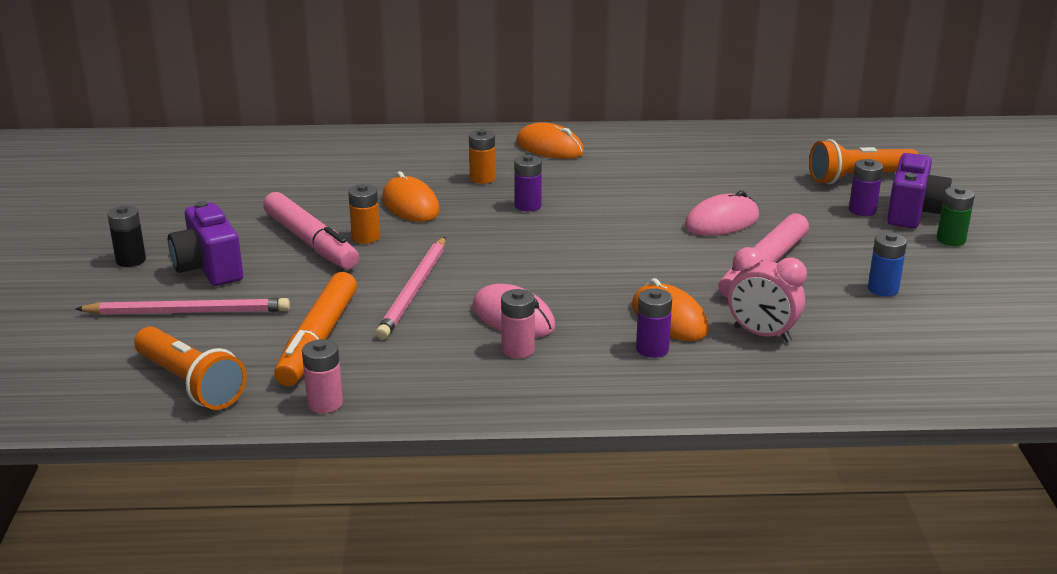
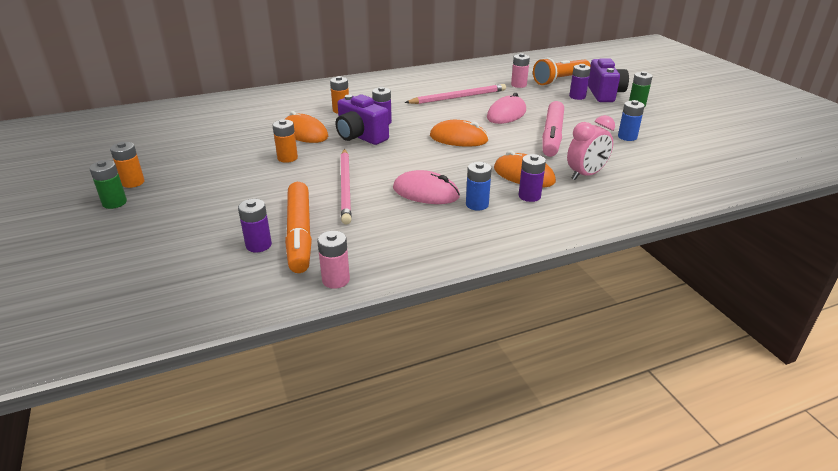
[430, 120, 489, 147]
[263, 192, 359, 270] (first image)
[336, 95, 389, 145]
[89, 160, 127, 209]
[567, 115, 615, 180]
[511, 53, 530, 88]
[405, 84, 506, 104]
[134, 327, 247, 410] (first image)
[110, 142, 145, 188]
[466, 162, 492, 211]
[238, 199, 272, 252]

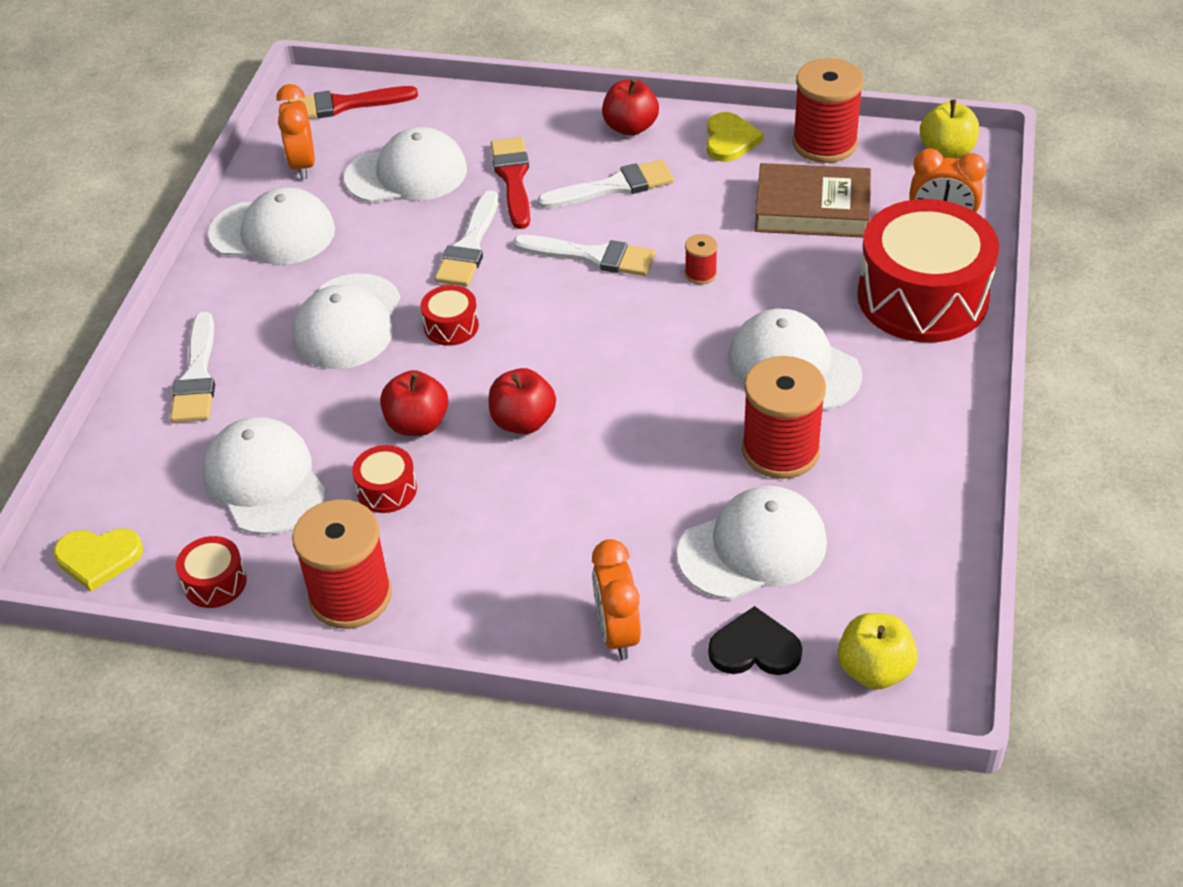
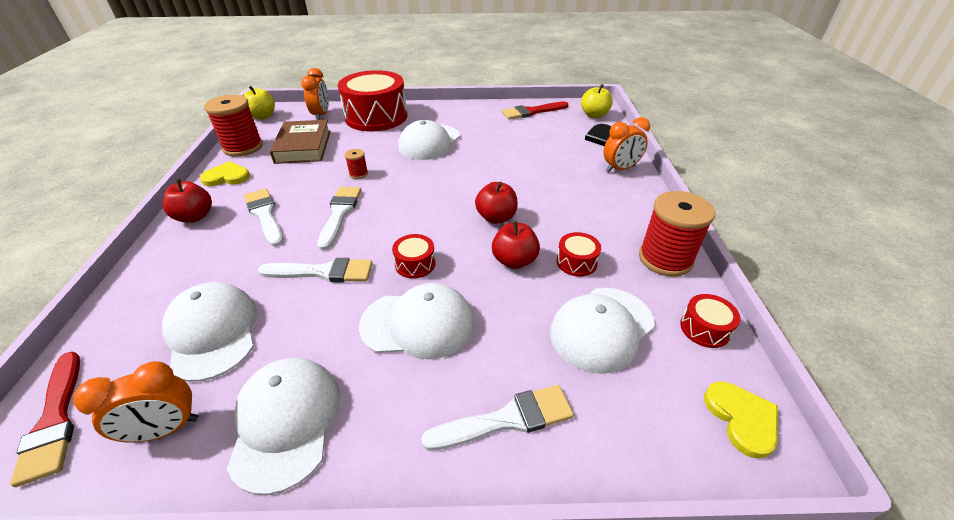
[502, 101, 568, 120]
[742, 356, 826, 479] (first image)
[677, 486, 827, 600] (first image)

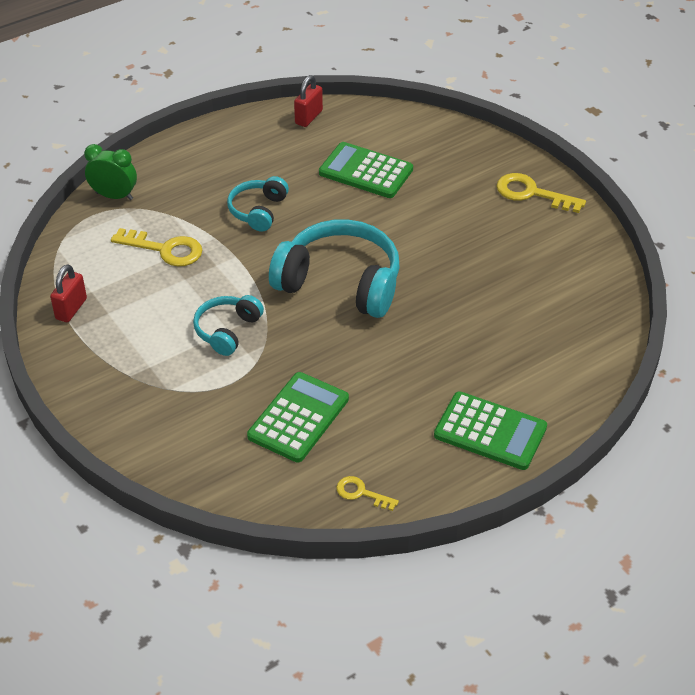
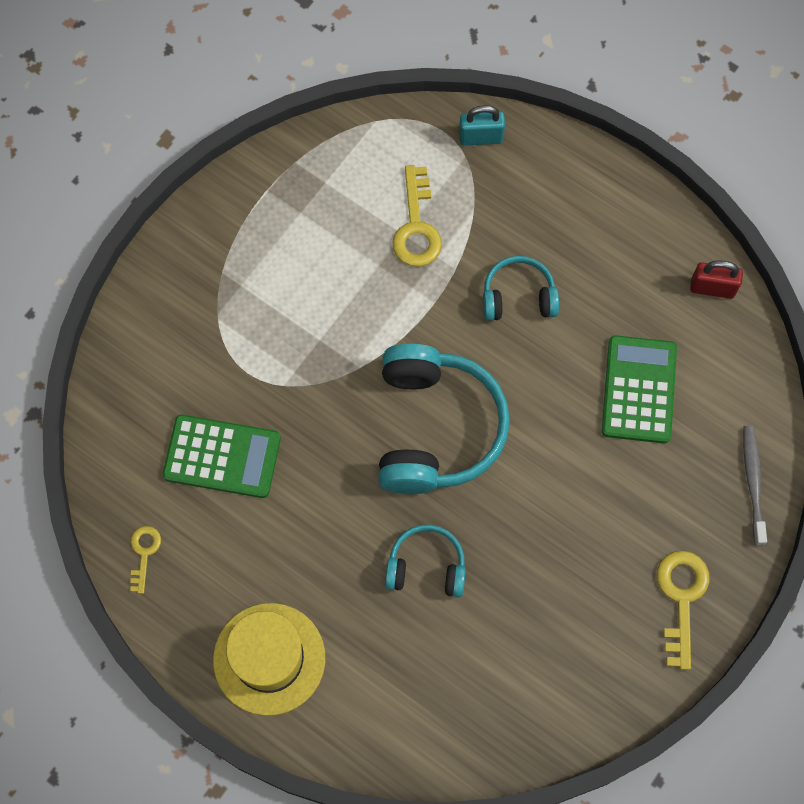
[459, 105, 505, 146]
[50, 264, 87, 322] (first image)
[385, 525, 466, 597]
[213, 603, 325, 716]
[743, 425, 767, 545]

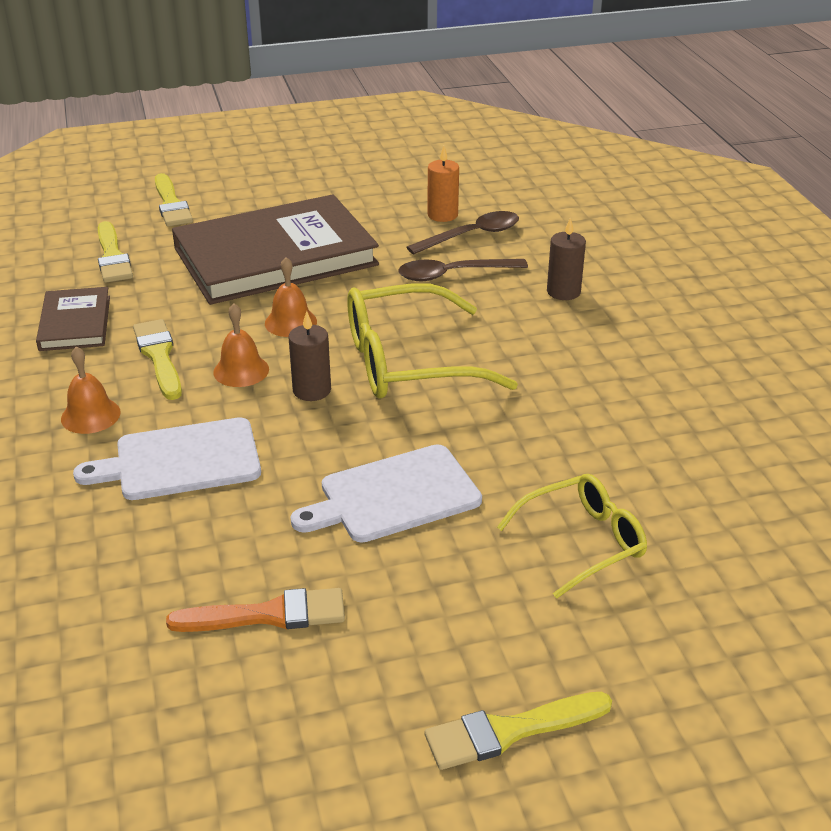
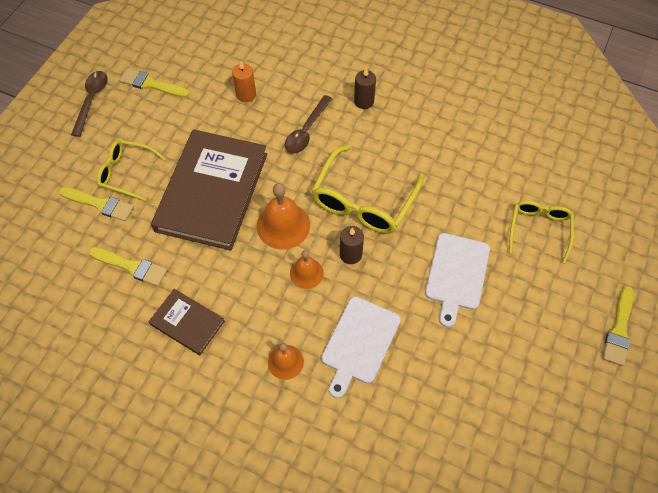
[71, 71, 108, 137]
[257, 183, 310, 250]
[120, 68, 189, 98]
[166, 588, 345, 632] (first image)
[97, 140, 166, 201]

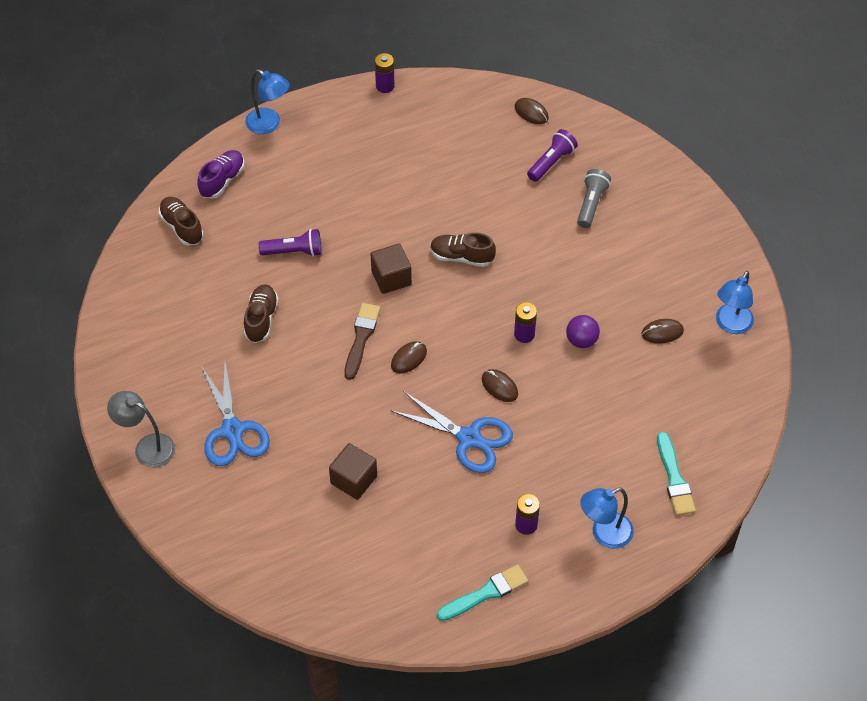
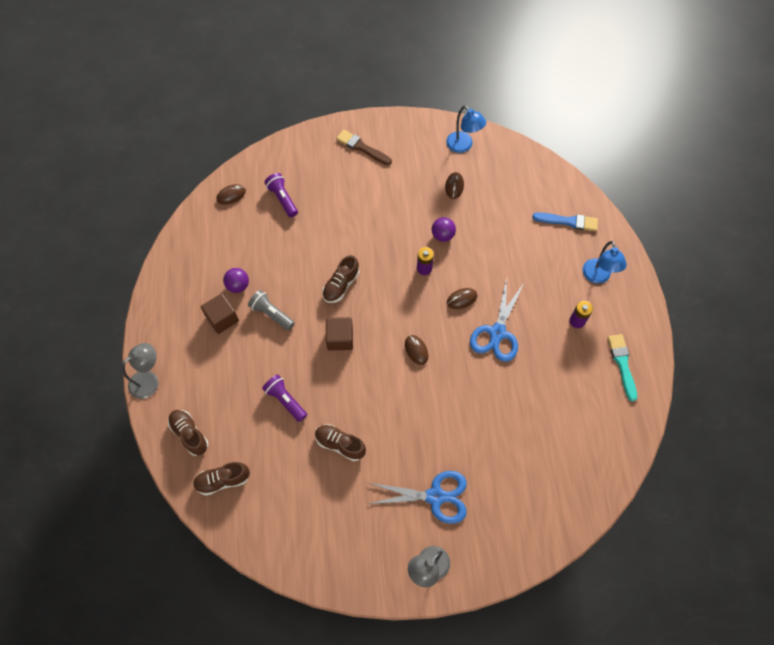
[375, 53, 395, 93] (first image)
[122, 343, 158, 399]
[168, 410, 208, 456]
[248, 290, 295, 331]
[262, 374, 307, 422]
[336, 129, 392, 165]
[470, 278, 524, 362]
[532, 212, 598, 231]
[201, 293, 239, 334]
[223, 268, 249, 293]

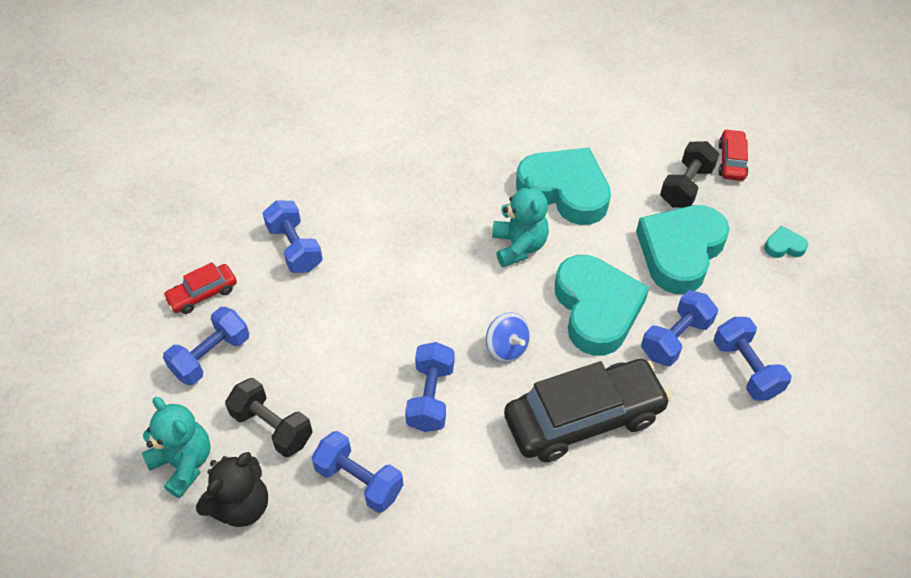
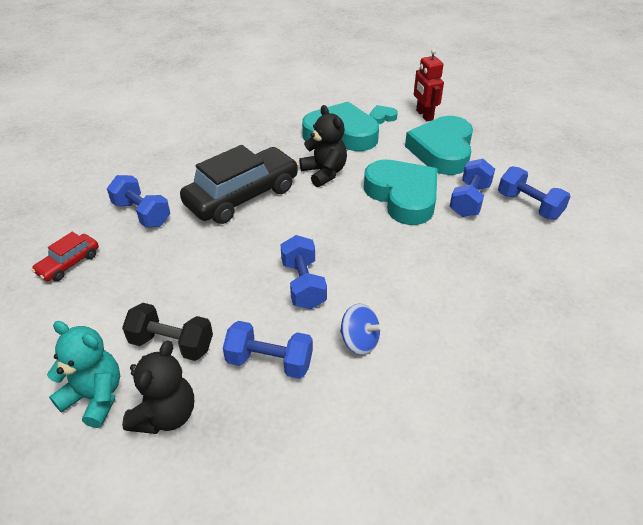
[718, 129, 748, 181] (first image)
[414, 48, 444, 121]
[299, 105, 347, 187]
[369, 105, 398, 124]
[163, 307, 249, 385] (first image)
[340, 304, 383, 355]
[180, 145, 299, 224]

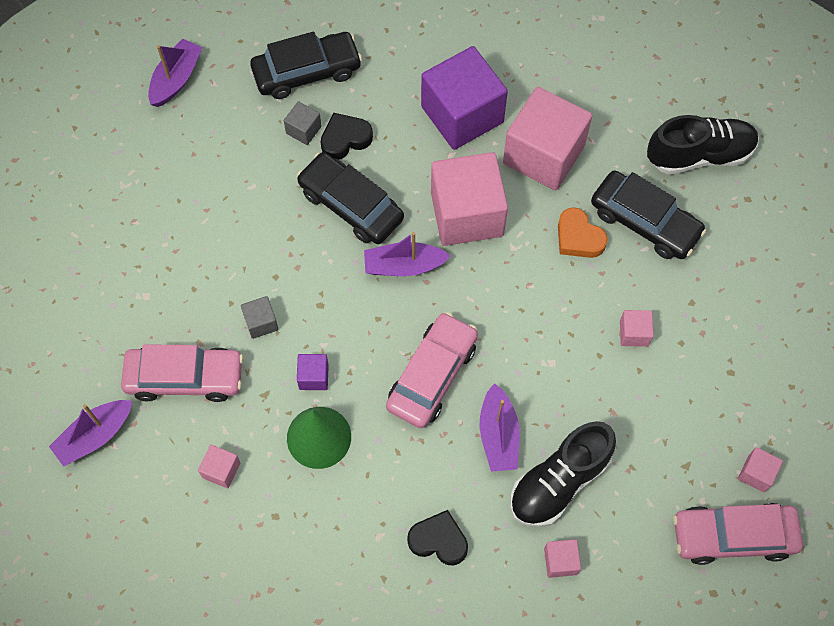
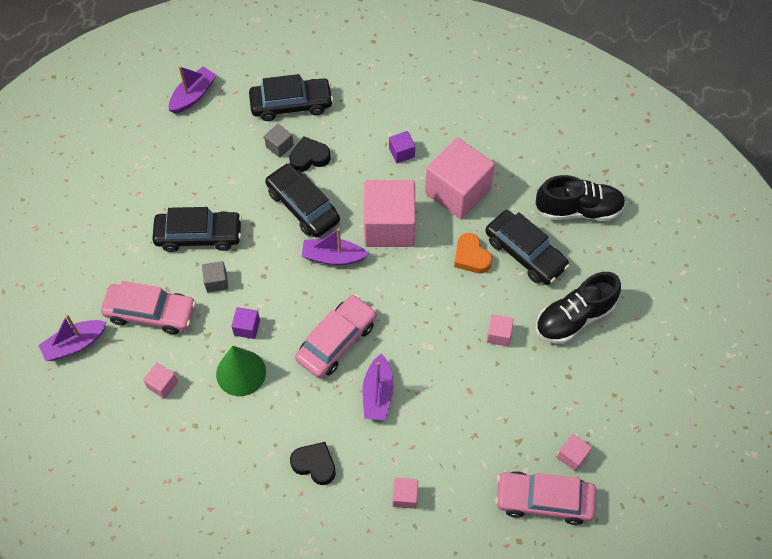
[389, 131, 415, 163]
[536, 272, 621, 344]
[152, 207, 242, 252]

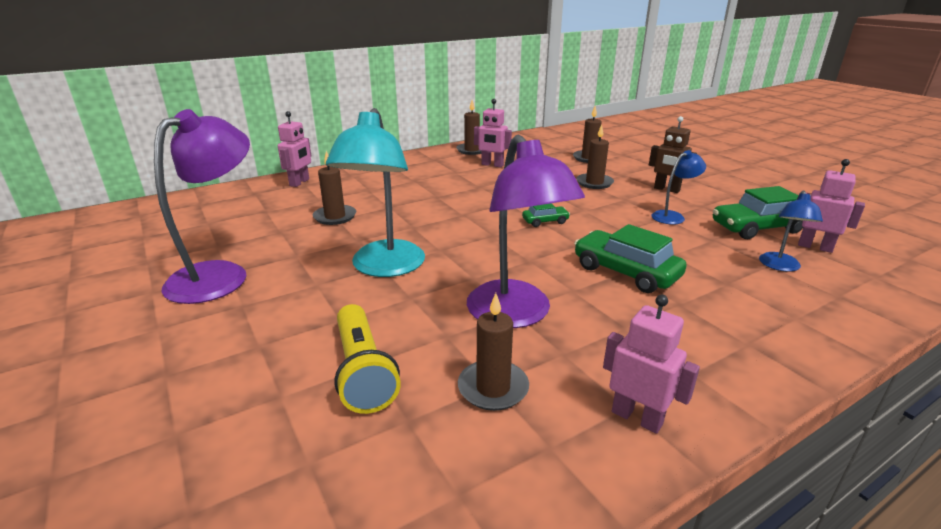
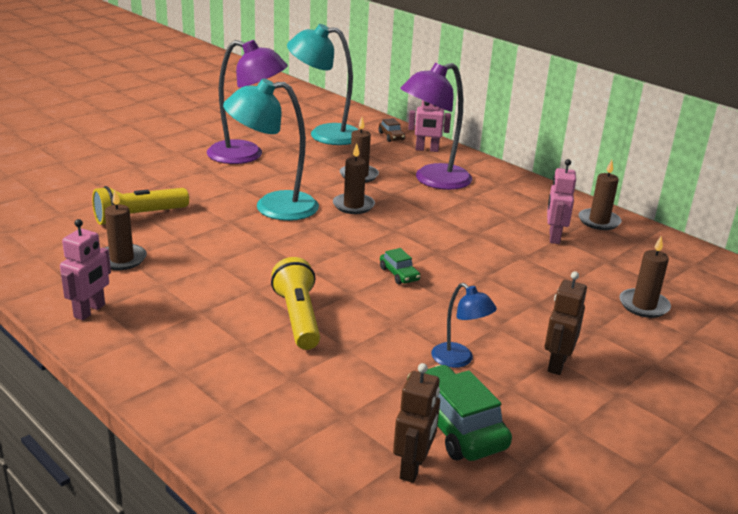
[333, 143, 375, 214]
[400, 63, 472, 190]
[393, 363, 440, 483]
[759, 190, 823, 272] (first image)
[271, 257, 320, 350]
[287, 24, 358, 145]
[379, 118, 405, 142]

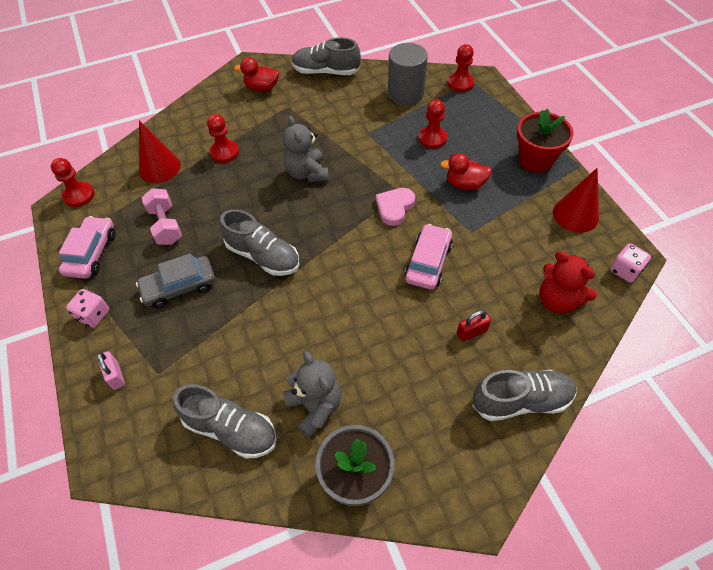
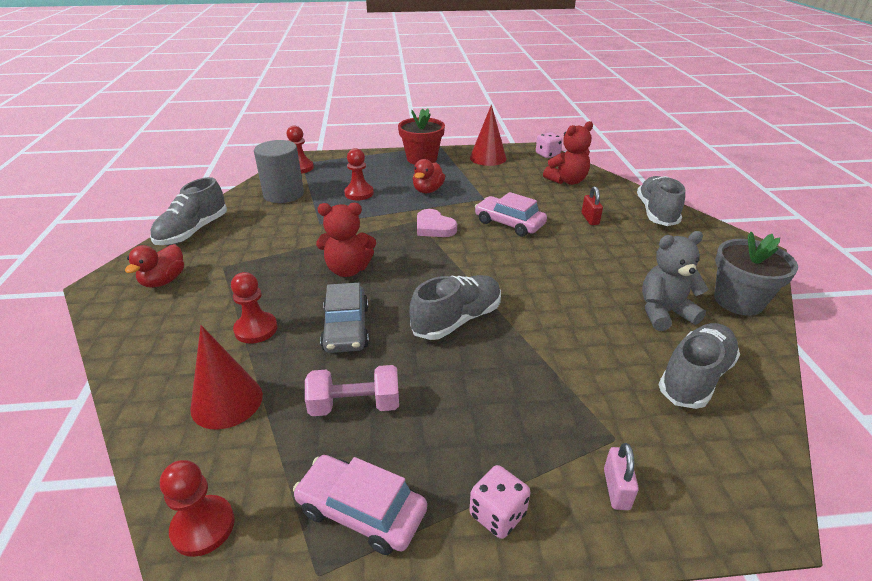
[316, 203, 376, 277]
[320, 283, 369, 353]
[604, 443, 639, 510]

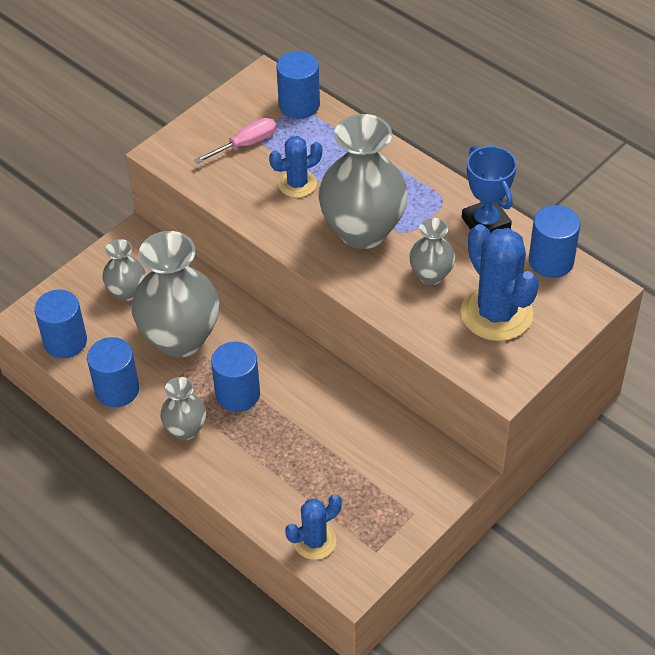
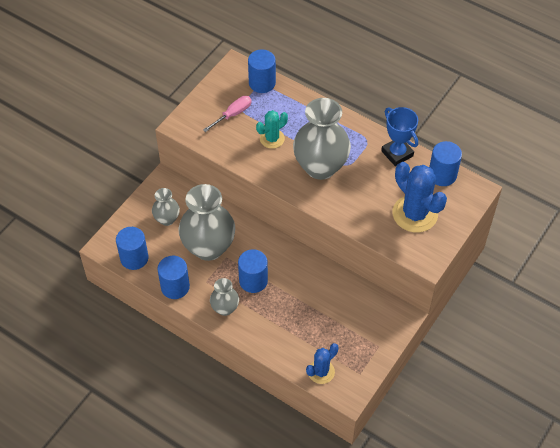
[256, 110, 288, 149]
[409, 218, 455, 285] (first image)

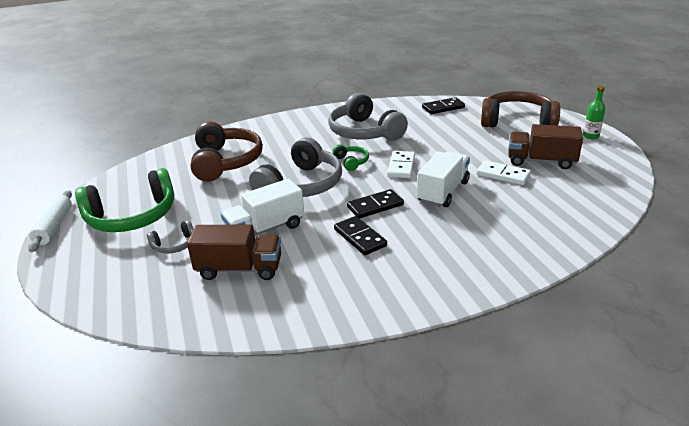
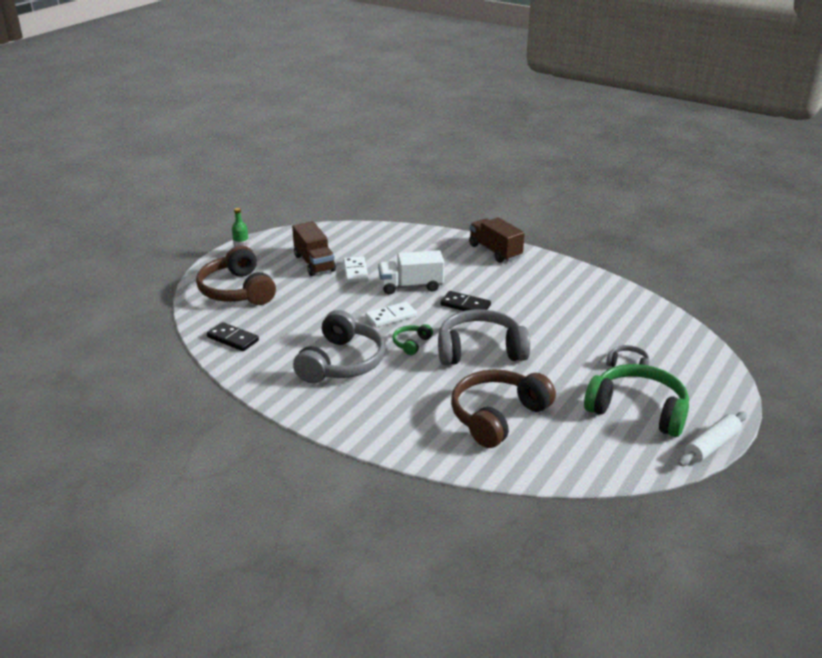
[221, 179, 304, 235] (first image)
[334, 216, 387, 255] (first image)
[469, 217, 525, 263]

